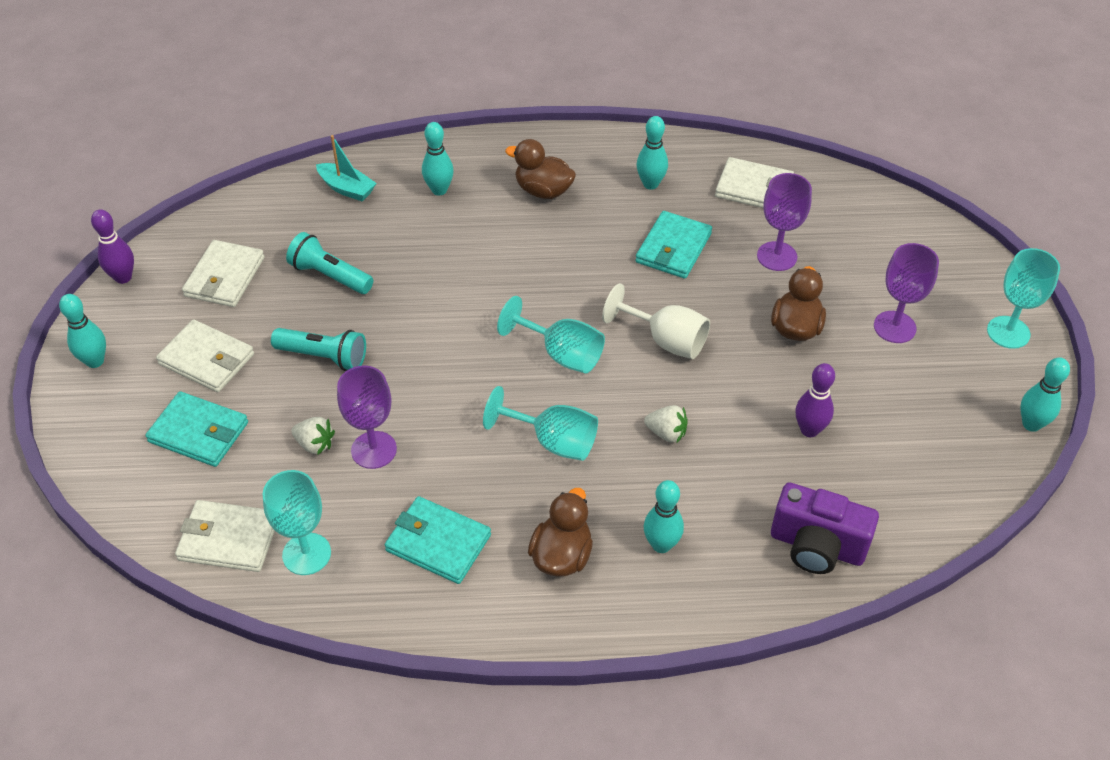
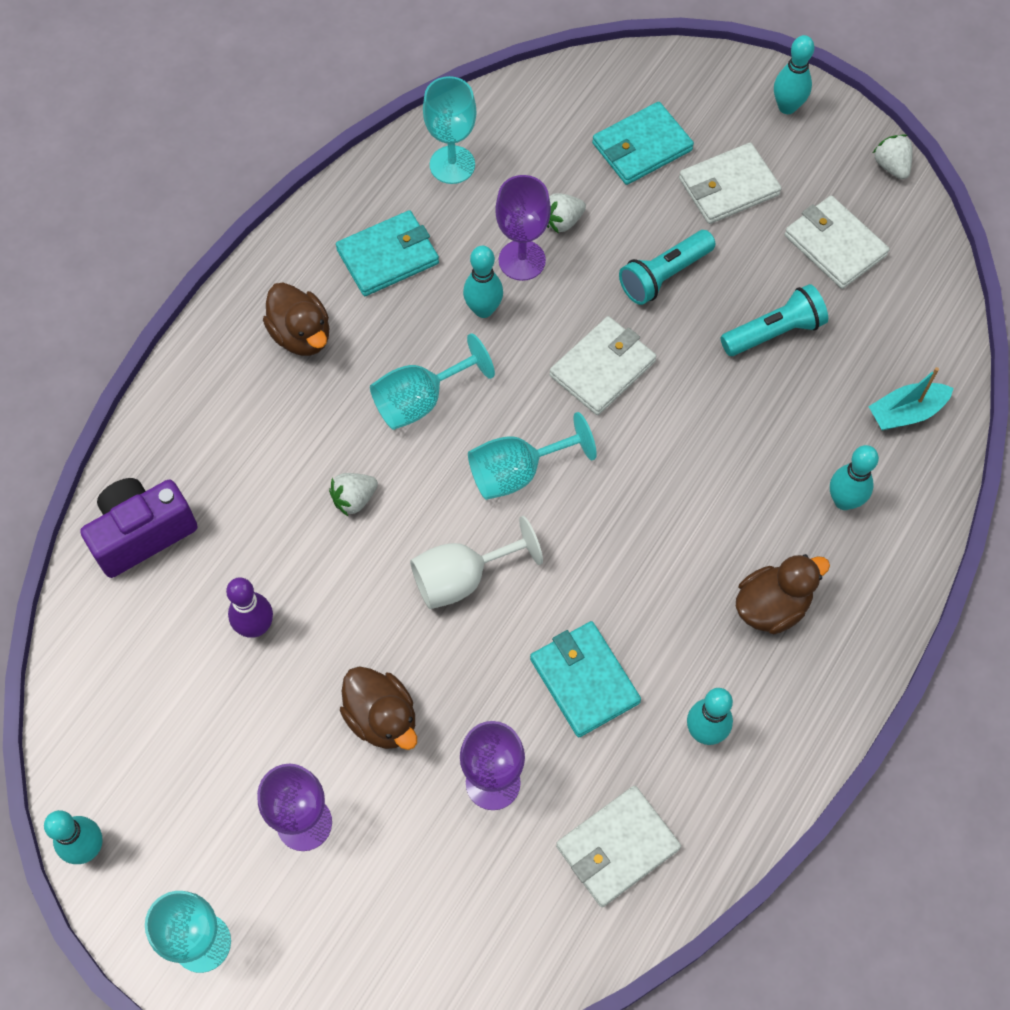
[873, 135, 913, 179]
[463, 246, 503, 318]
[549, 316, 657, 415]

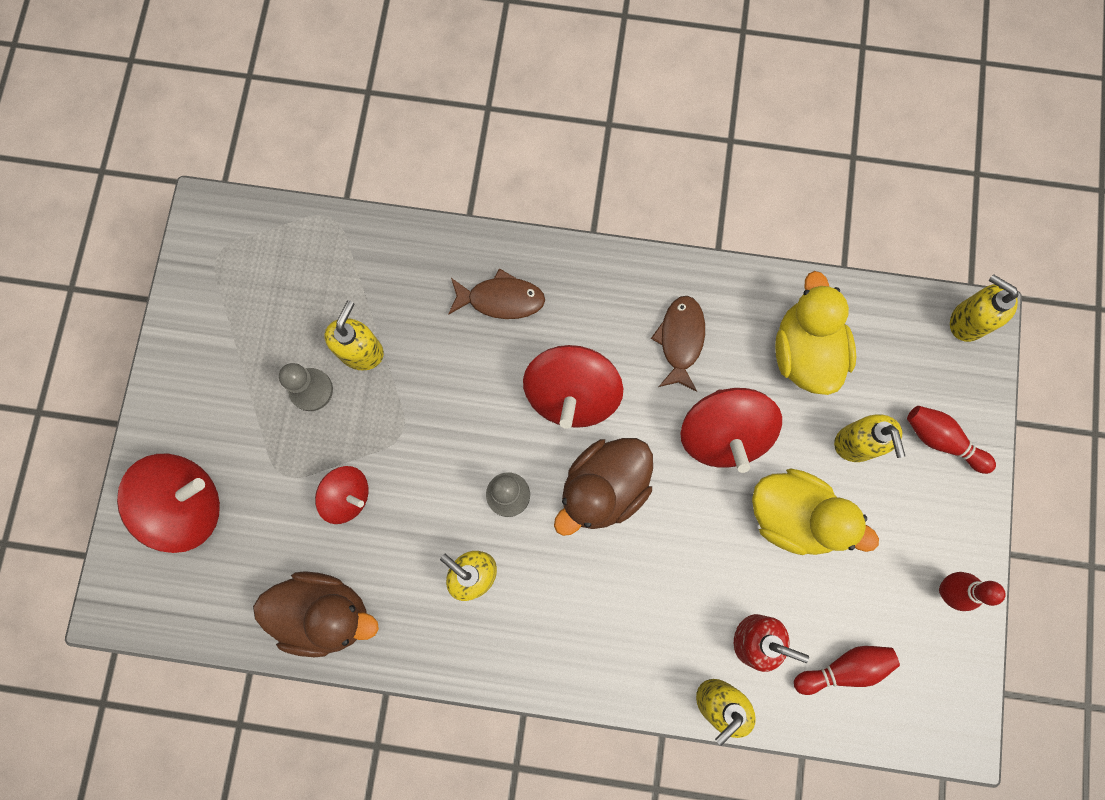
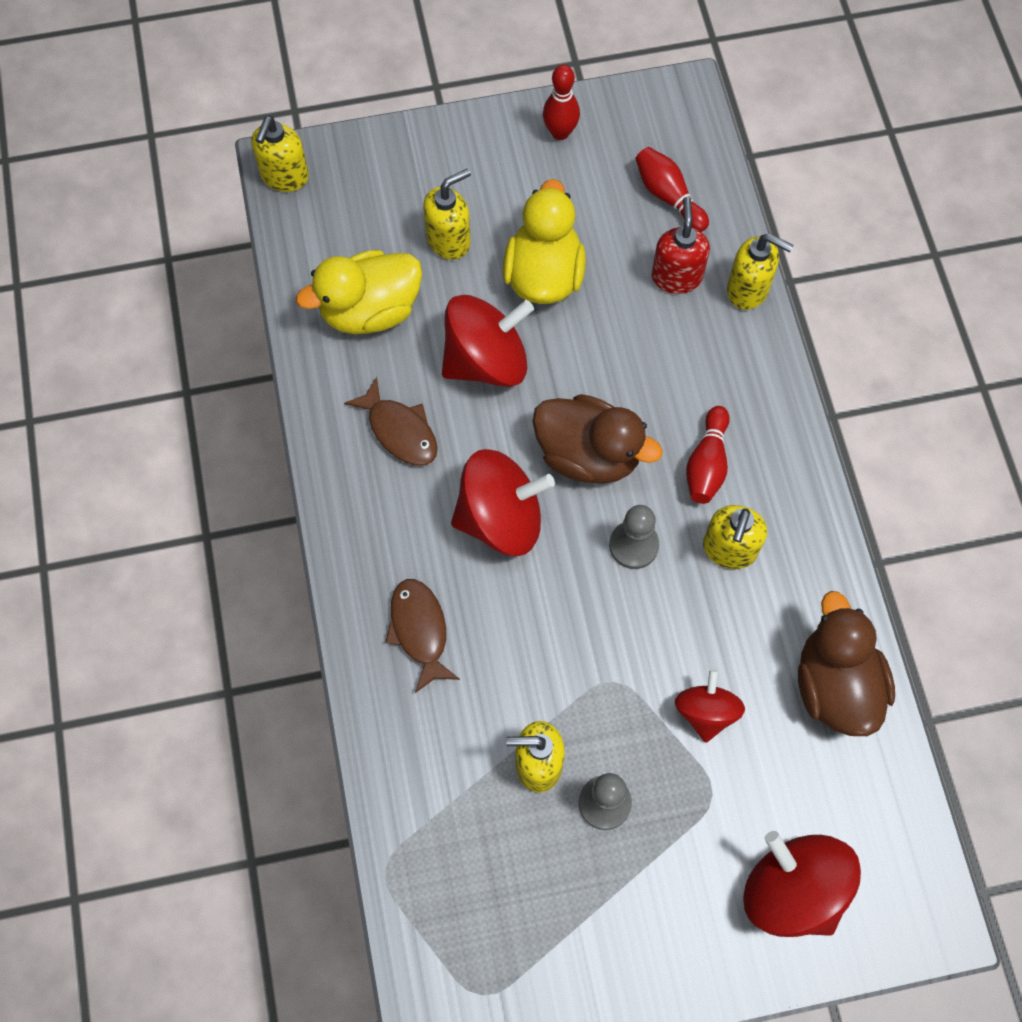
[344, 376, 438, 466]
[686, 406, 730, 504]

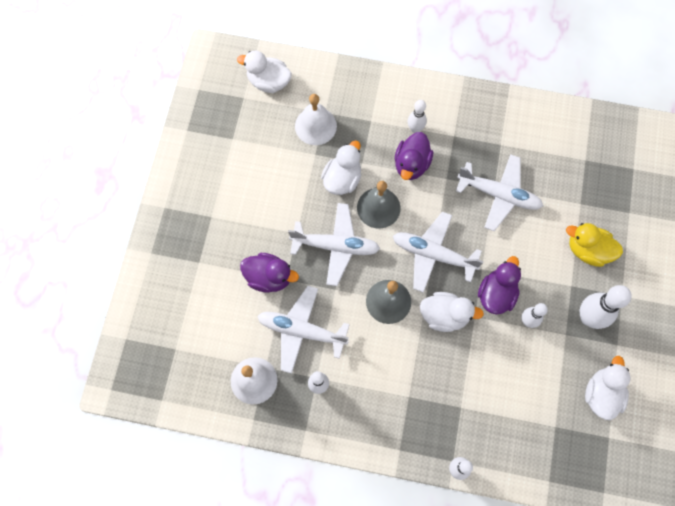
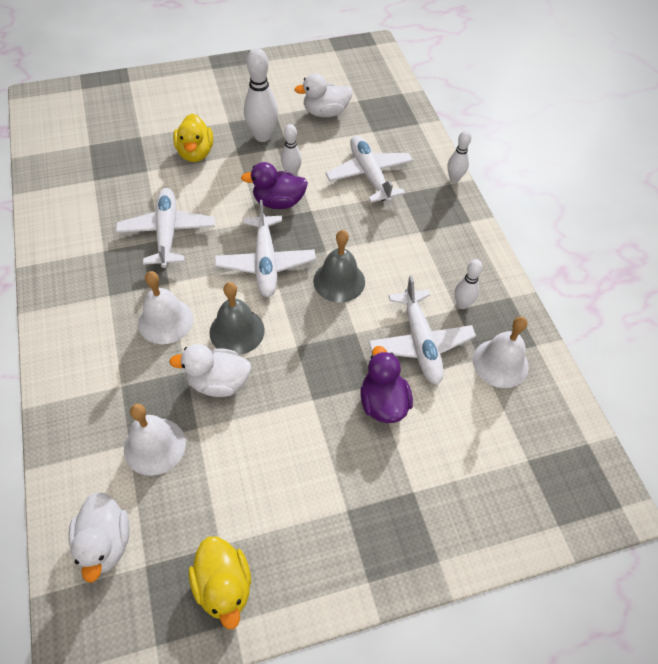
[408, 100, 427, 133] (first image)
[138, 271, 193, 344]
[326, 135, 413, 203]
[420, 292, 484, 332] (first image)
[189, 537, 251, 629]

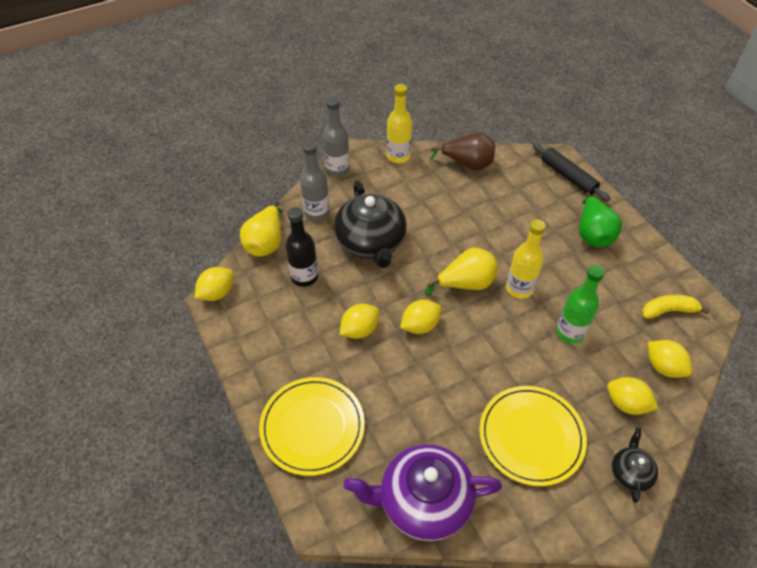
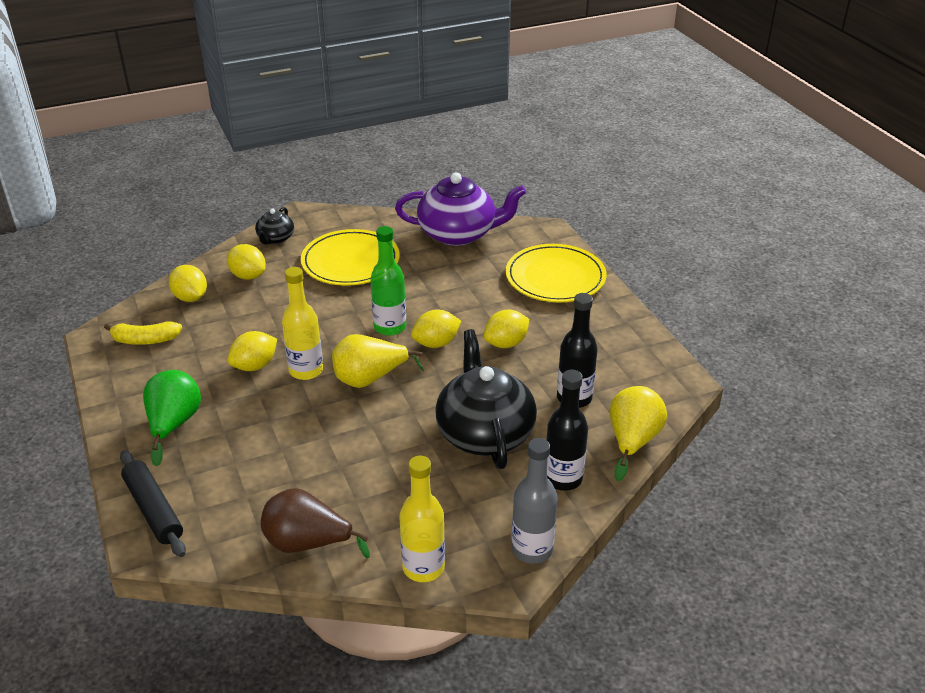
[547, 369, 588, 491]
[370, 226, 406, 336]
[228, 331, 277, 371]

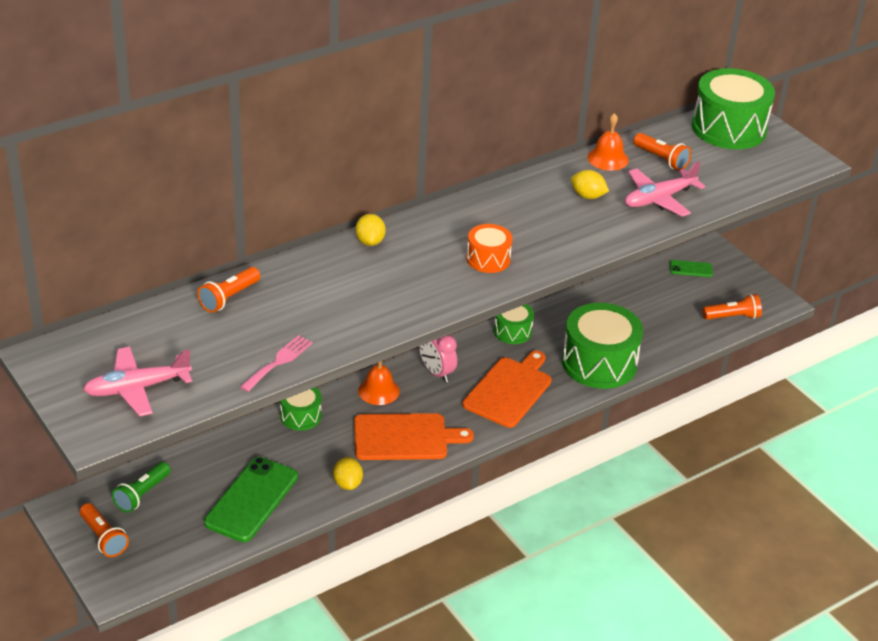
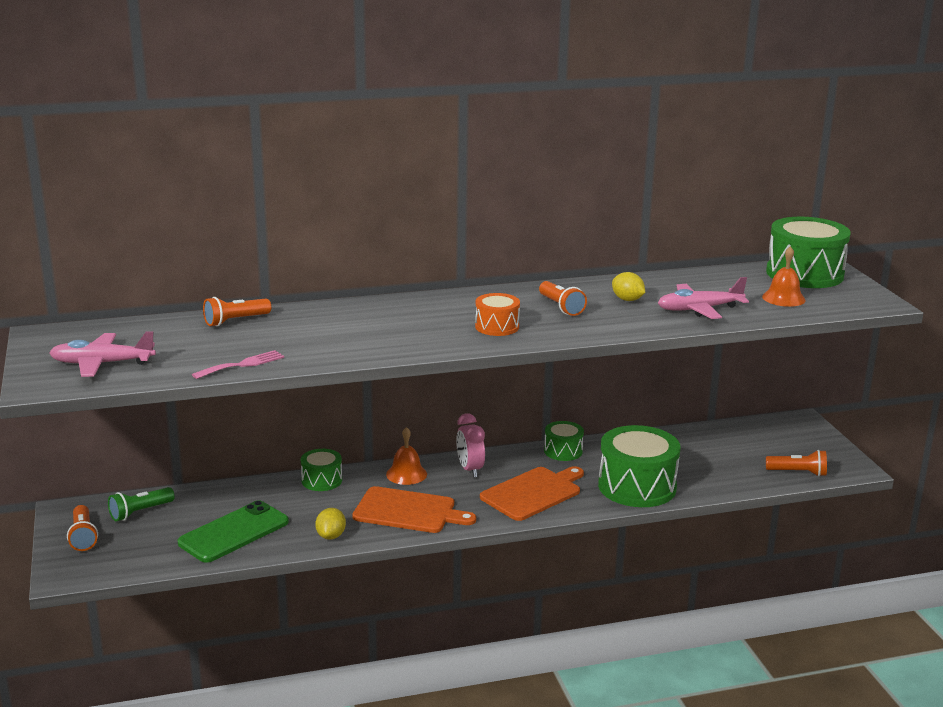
[762, 246, 806, 307]
[539, 281, 587, 316]
[355, 214, 386, 246] (first image)
[670, 260, 713, 277] (first image)

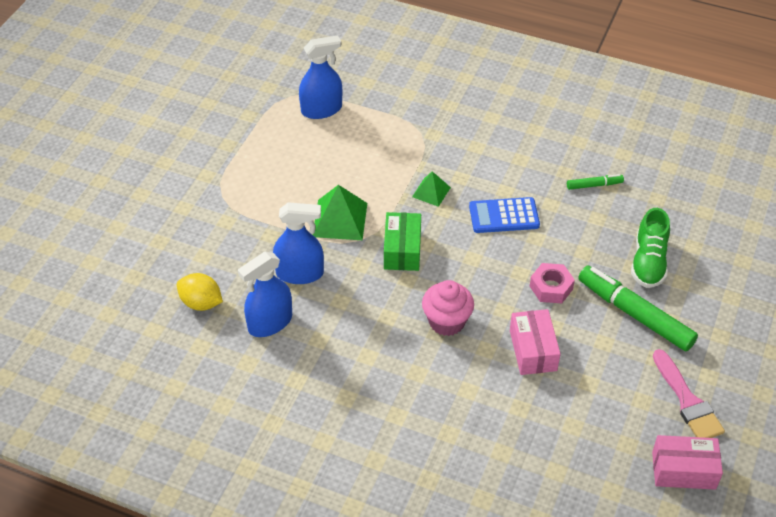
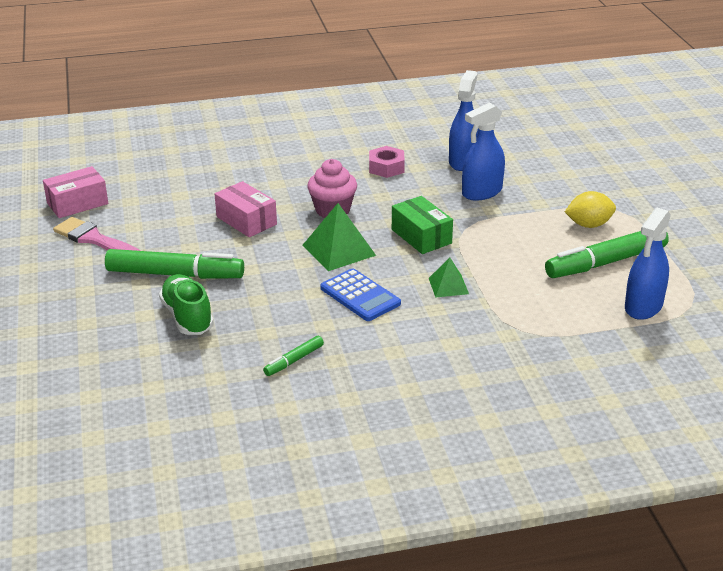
[303, 203, 376, 271]
[320, 268, 401, 321]
[369, 146, 405, 178]
[565, 191, 616, 228]
[545, 231, 669, 278]

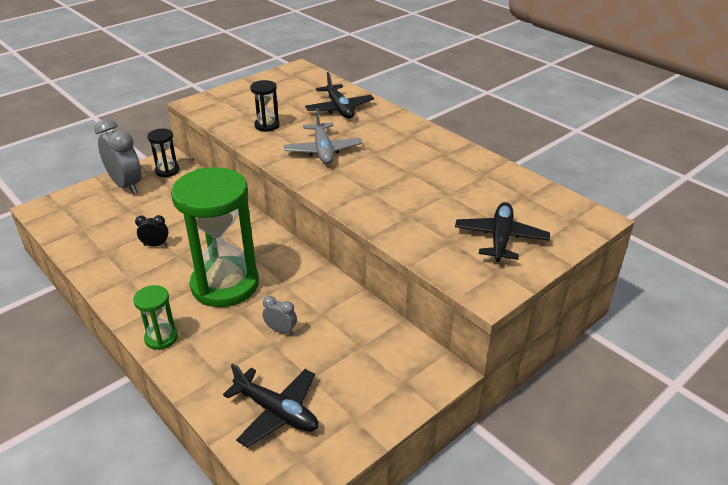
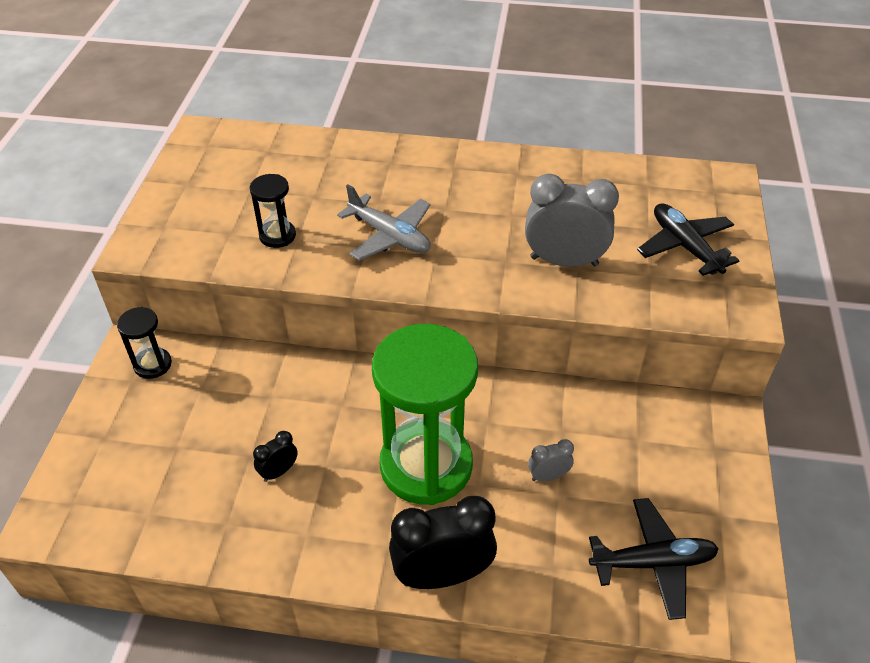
[305, 72, 374, 119] (first image)
[525, 174, 619, 267]
[389, 496, 497, 589]

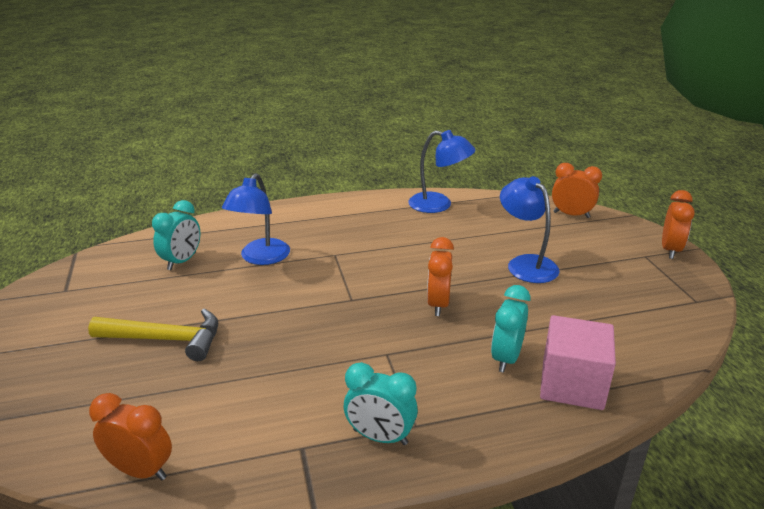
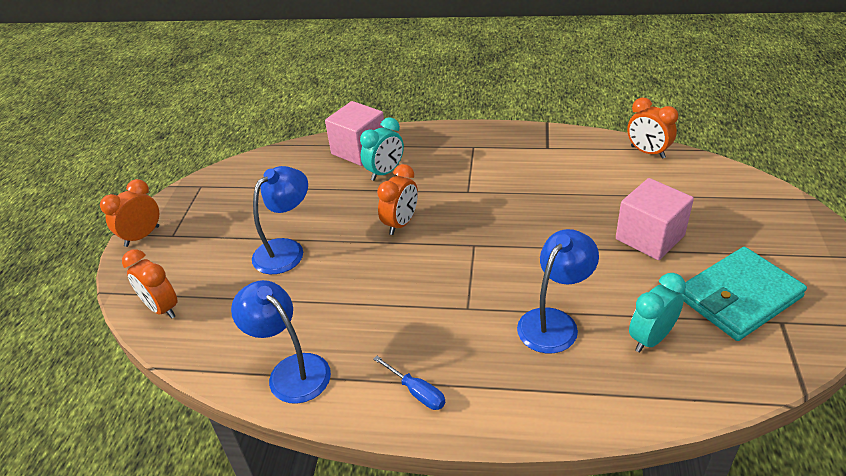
[252, 166, 308, 274]
[616, 178, 694, 260]
[344, 362, 418, 445] (first image)
[681, 247, 807, 341]
[373, 356, 445, 410]

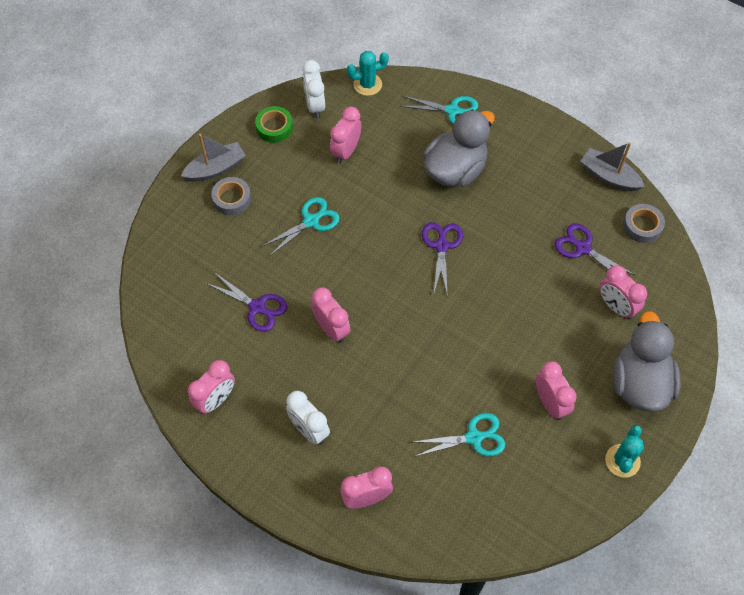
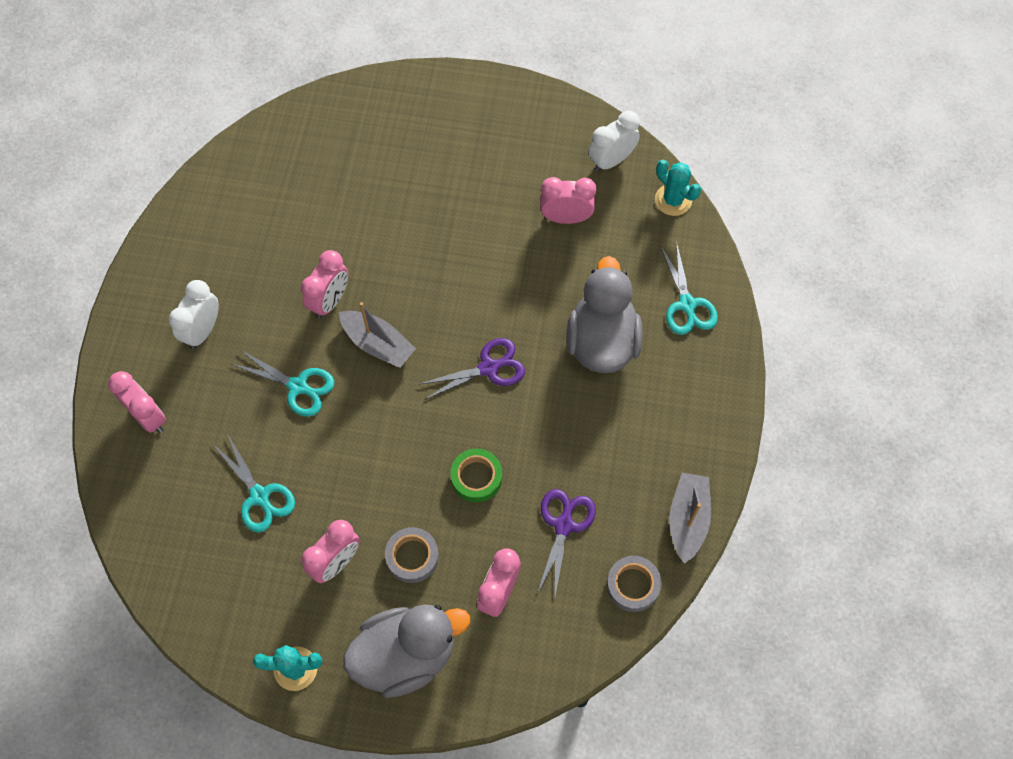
[450, 449, 502, 502]
[567, 256, 643, 373]
[339, 302, 416, 368]
[385, 527, 439, 583]
[231, 349, 334, 417]
[206, 273, 287, 332] (first image)
[188, 360, 235, 414] (first image)

